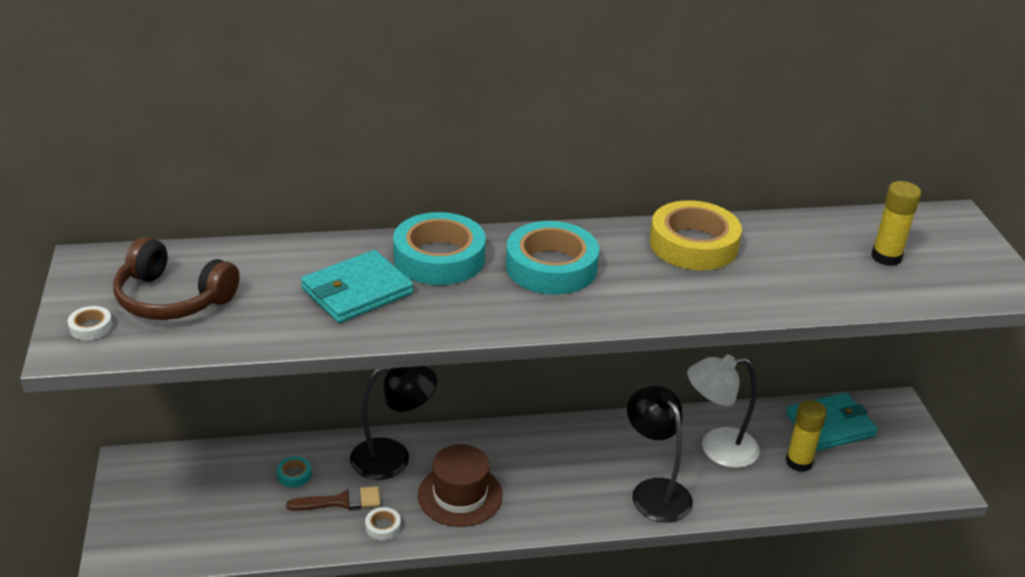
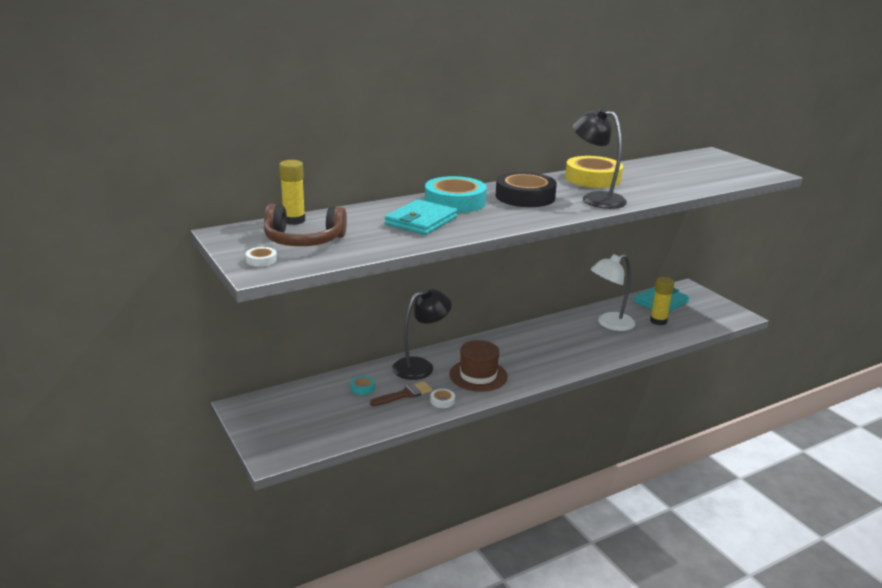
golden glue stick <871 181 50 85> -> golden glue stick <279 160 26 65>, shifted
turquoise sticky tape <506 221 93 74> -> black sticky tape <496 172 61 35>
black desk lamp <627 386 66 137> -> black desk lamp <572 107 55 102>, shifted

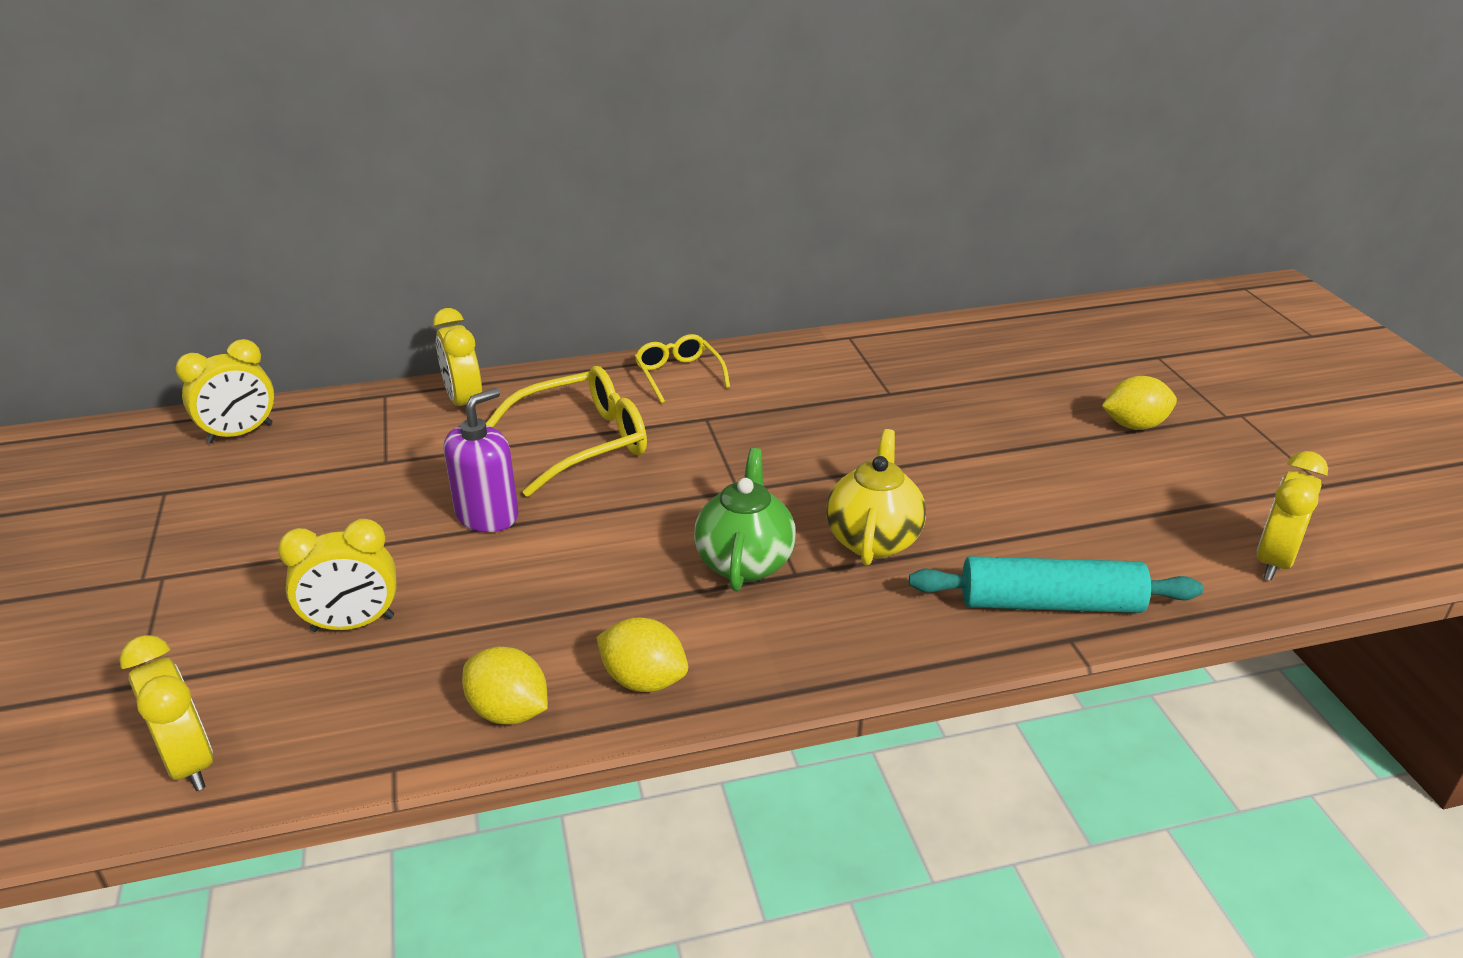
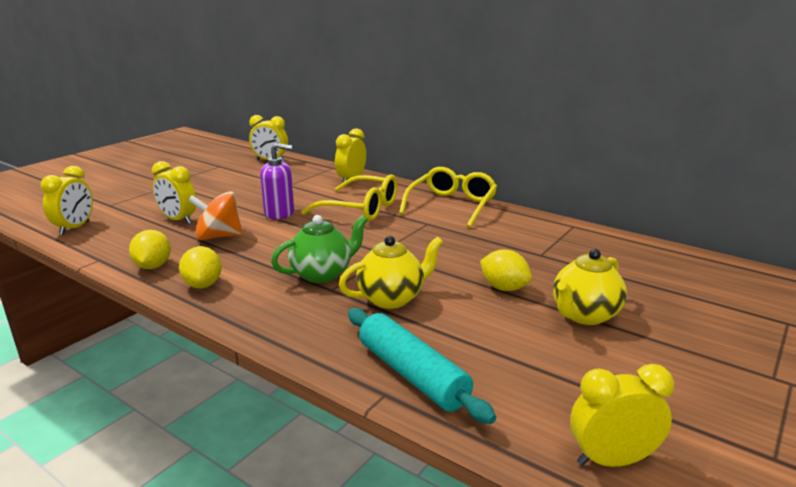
none -> bright orange spinning top <188 191 55 49>
golden glasses <634 334 96 69> -> golden glasses <399 167 98 60>, x1.64
golden citrus fruit <1102 376 75 54> -> golden citrus fruit <480 249 52 42>, shifted
none -> golden tea pot <553 249 74 76>

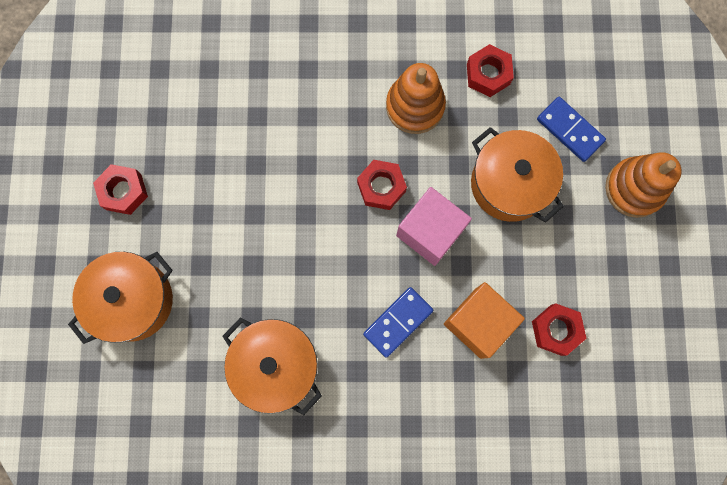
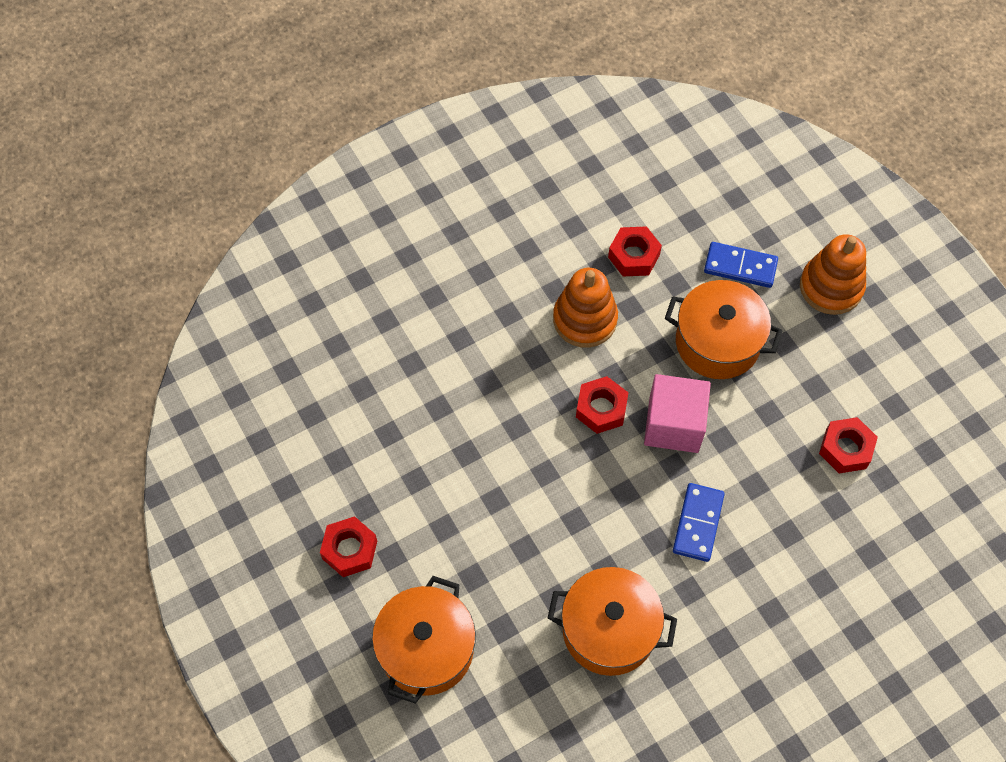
bright orange block <444 282 81 77> -> none

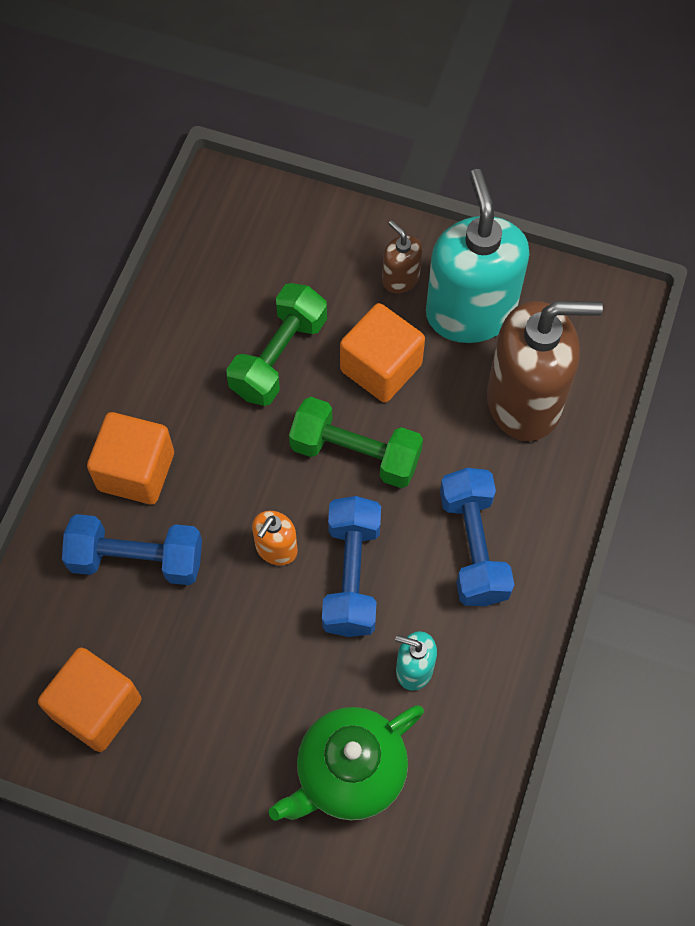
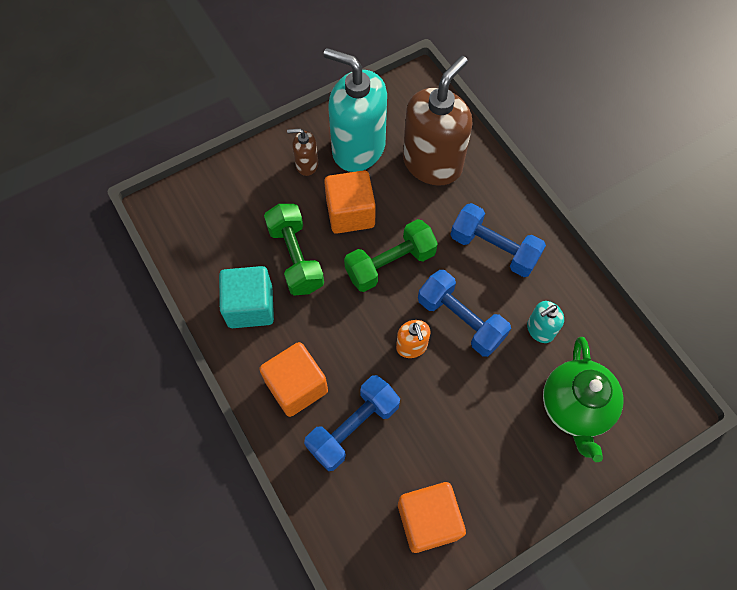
none -> turquoise block <219 266 55 62>

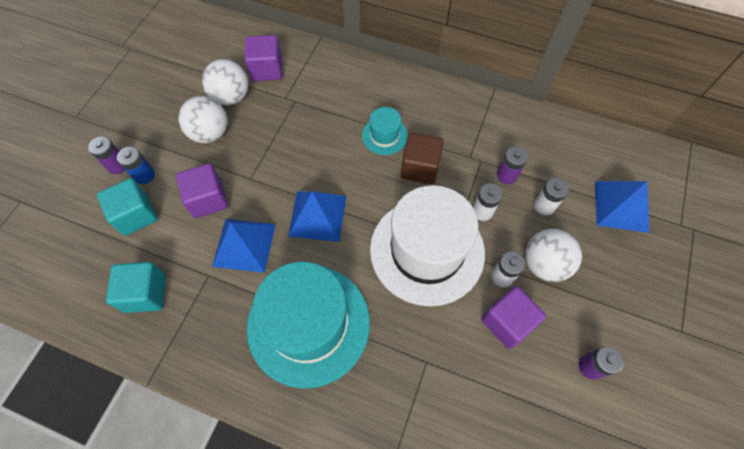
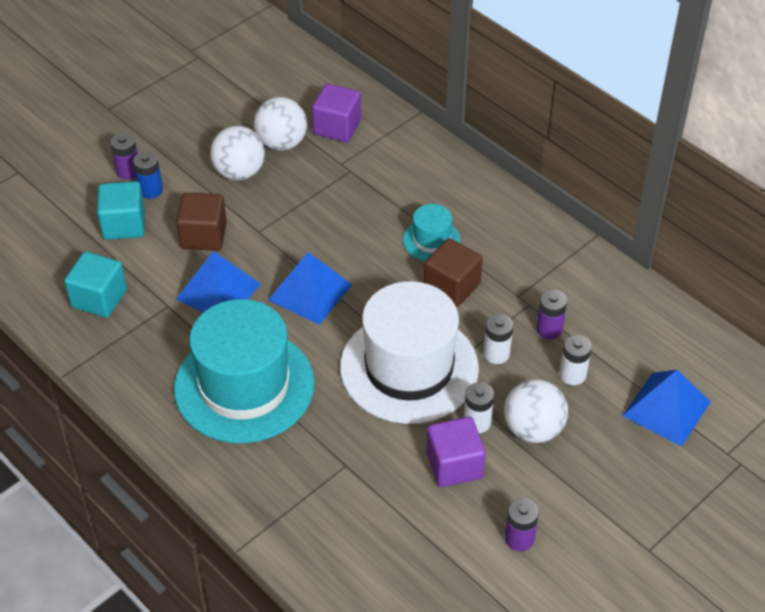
royal purple block <176 163 52 55> -> russet block <176 193 51 58>

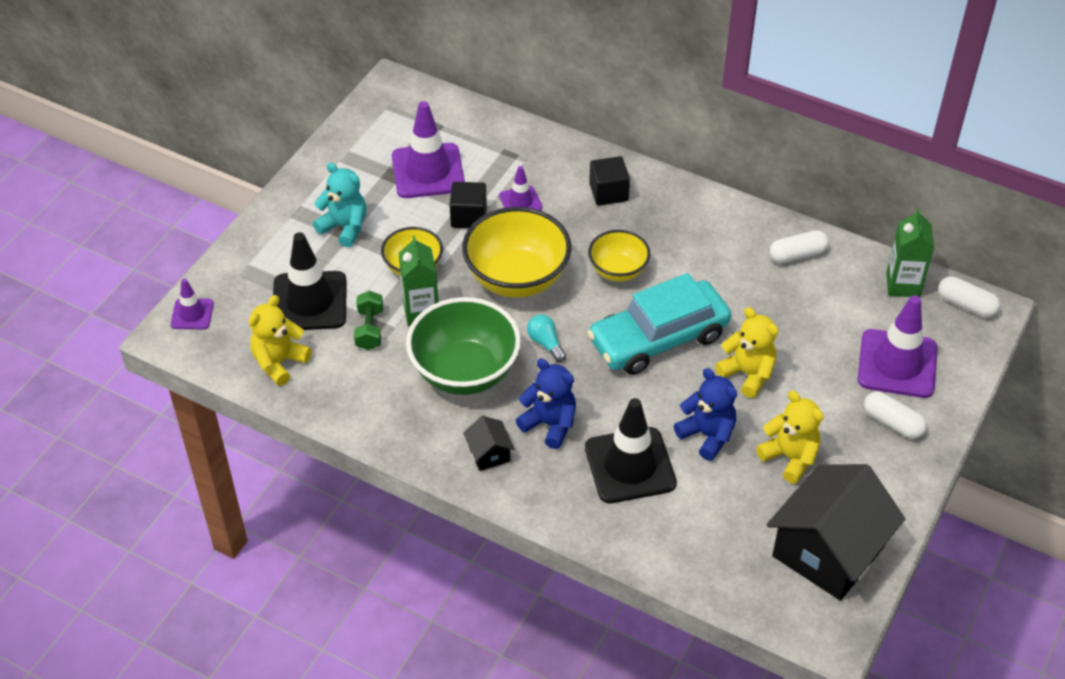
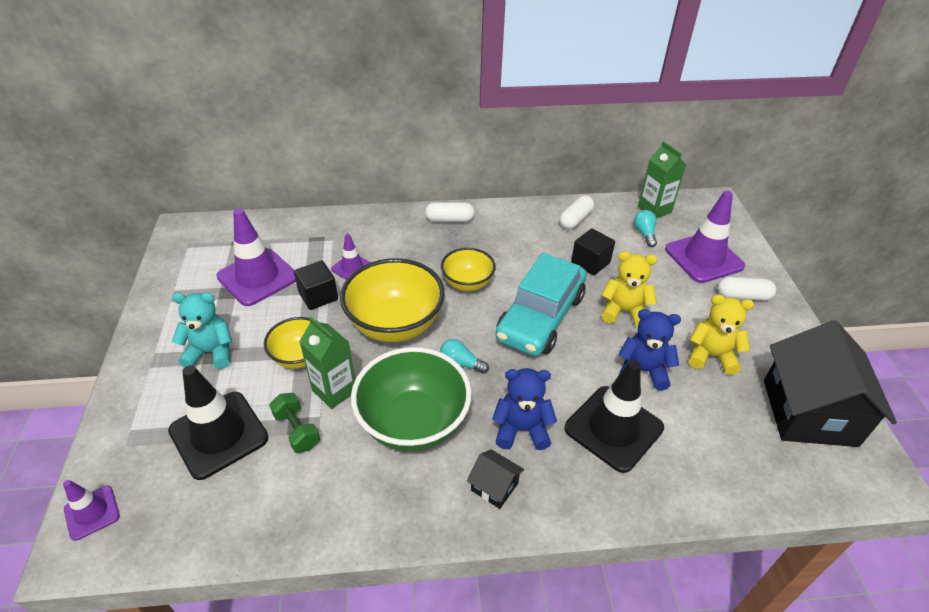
white pill <939 276 62 41> -> white pill <425 202 50 20>, shifted
black block <589 156 41 50> -> black block <571 229 44 46>, shifted
none -> turquoise bulb <634 210 23 37>
golden stuffed bear <249 295 62 91> -> none

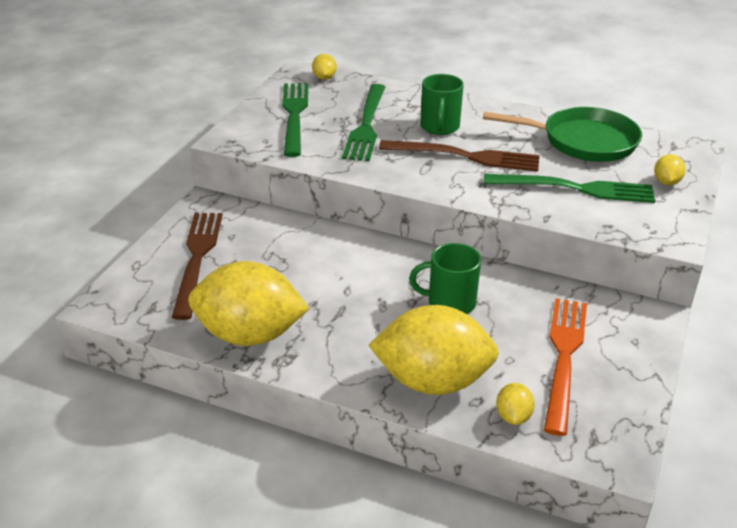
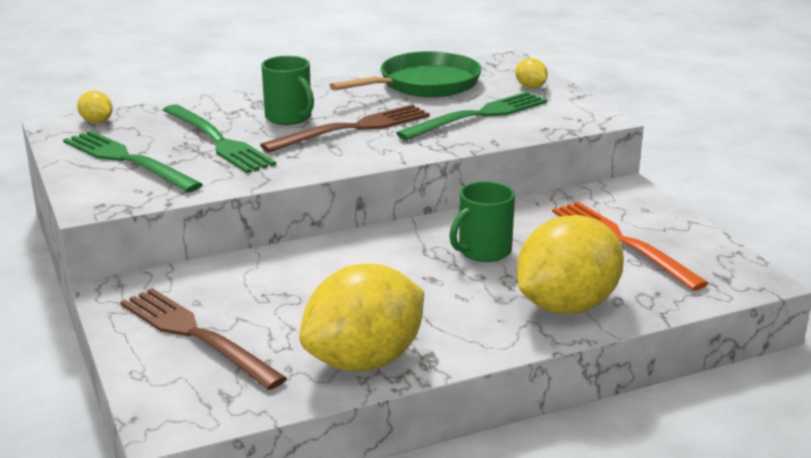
golden citrus fruit <496 383 39 42> -> none

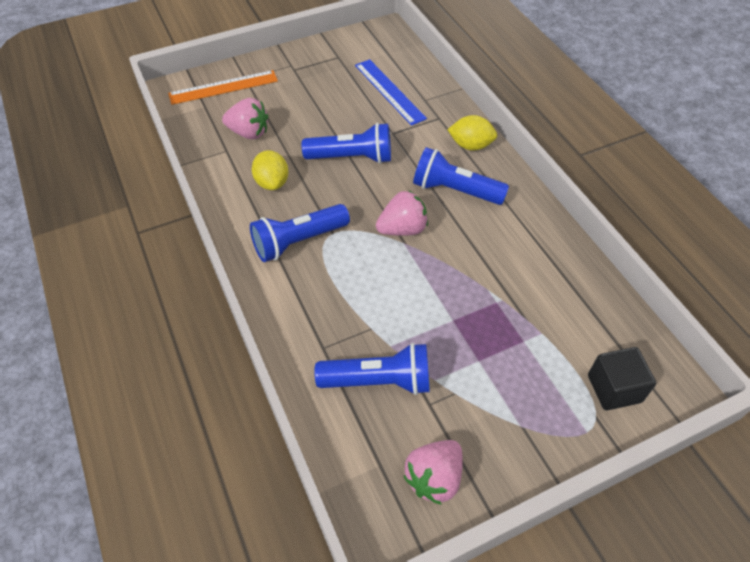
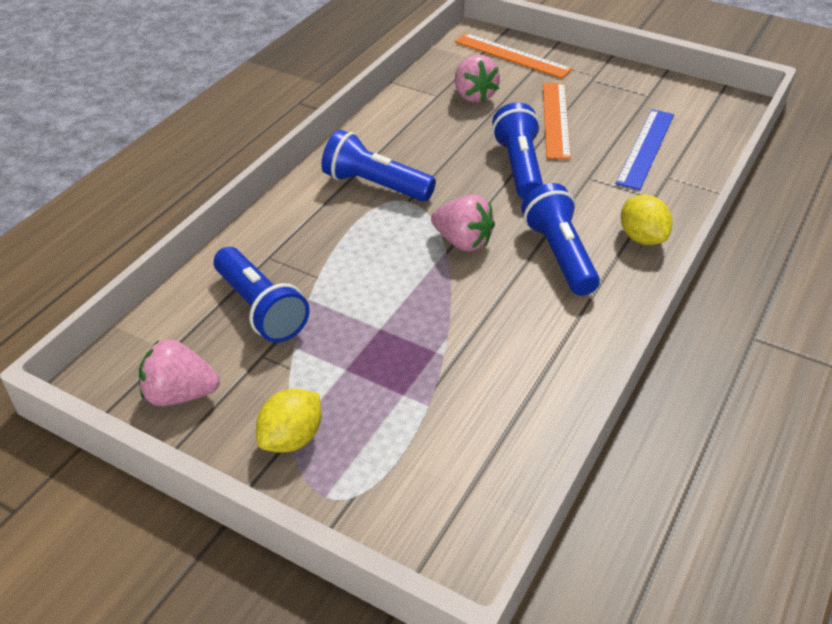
golden citrus fruit <252 150 36 40> -> golden citrus fruit <256 389 65 64>, shifted
cobalt torch <302 123 89 41> -> cobalt torch <492 102 51 97>, 150 degrees counterclockwise
none -> bright orange ruler <543 82 28 78>
black block <588 347 68 63> -> none

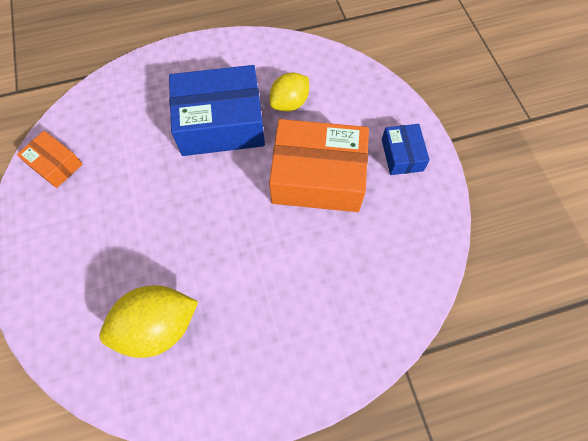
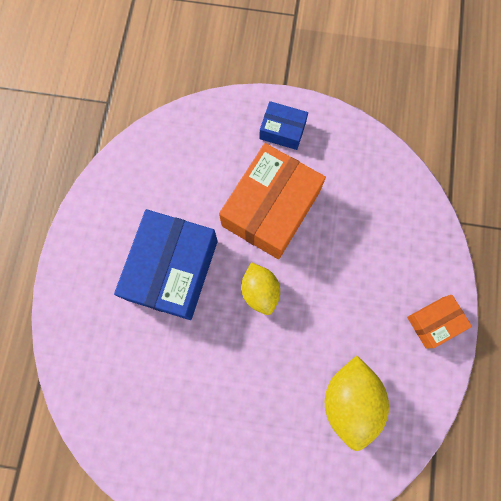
golden citrus fruit <270 73 39 39> -> golden citrus fruit <241 262 39 53>, shifted
bright orange parcel <17 131 65 57> -> bright orange parcel <407 295 65 53>, shifted

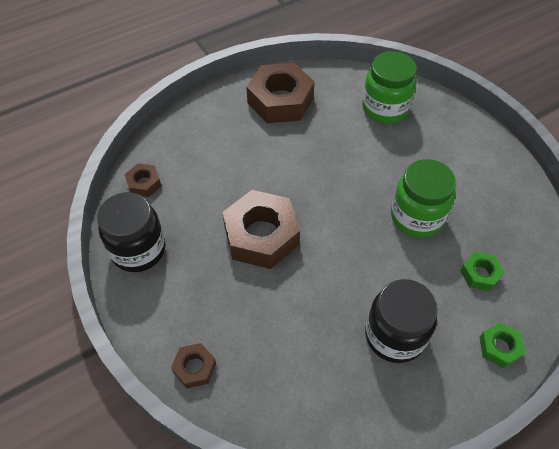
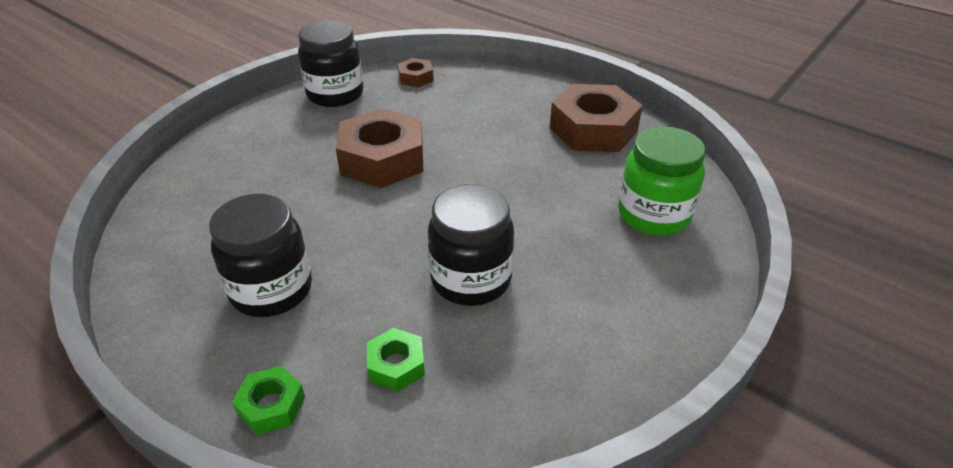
emerald preserve jar <391 159 65 79> -> black preserve jar <428 184 86 122>
russet hex nut <171 343 45 45> -> none

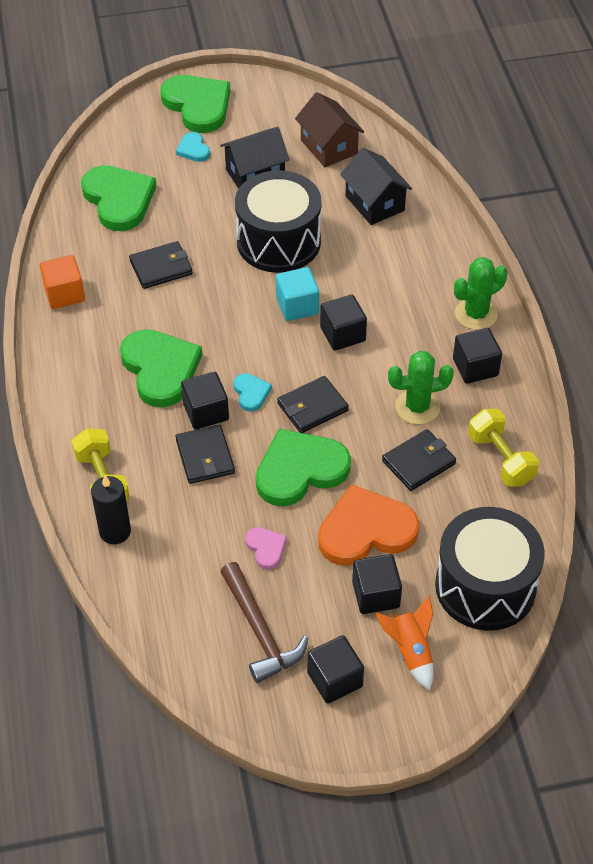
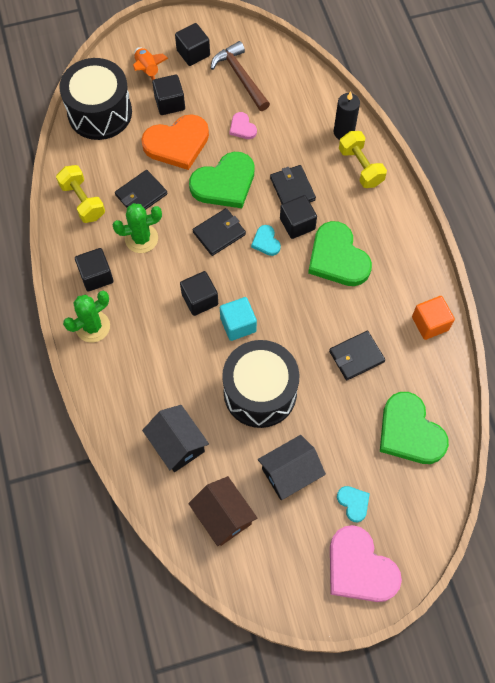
emerald heart shape <160 75 70 58> -> rosy heart shape <330 525 72 77>

